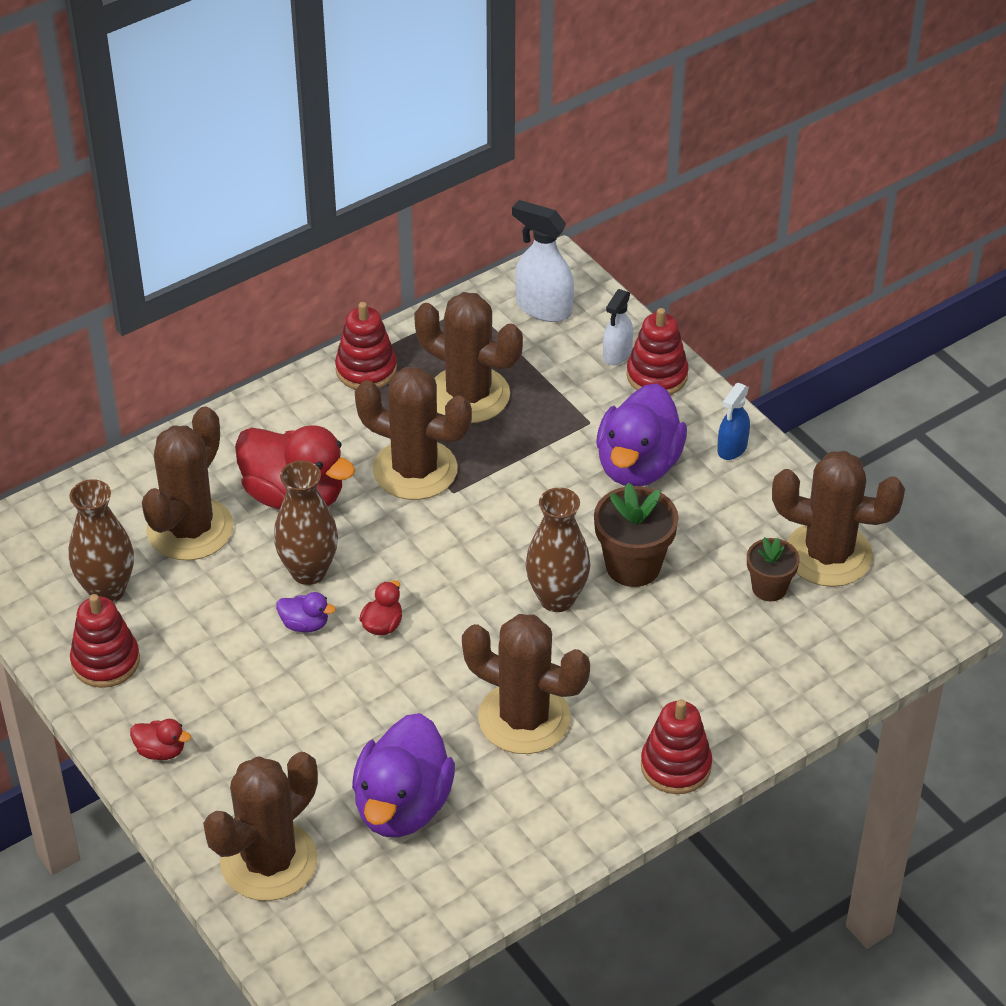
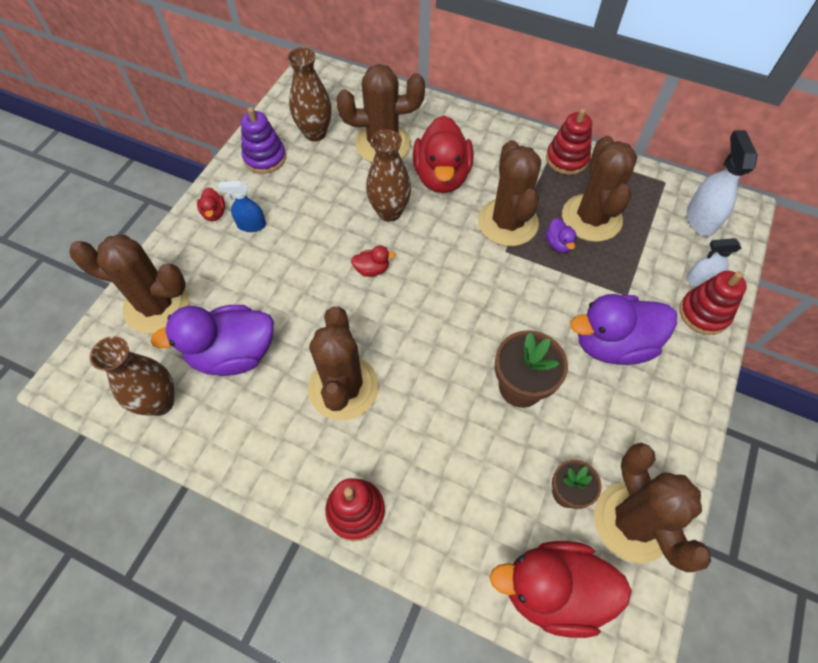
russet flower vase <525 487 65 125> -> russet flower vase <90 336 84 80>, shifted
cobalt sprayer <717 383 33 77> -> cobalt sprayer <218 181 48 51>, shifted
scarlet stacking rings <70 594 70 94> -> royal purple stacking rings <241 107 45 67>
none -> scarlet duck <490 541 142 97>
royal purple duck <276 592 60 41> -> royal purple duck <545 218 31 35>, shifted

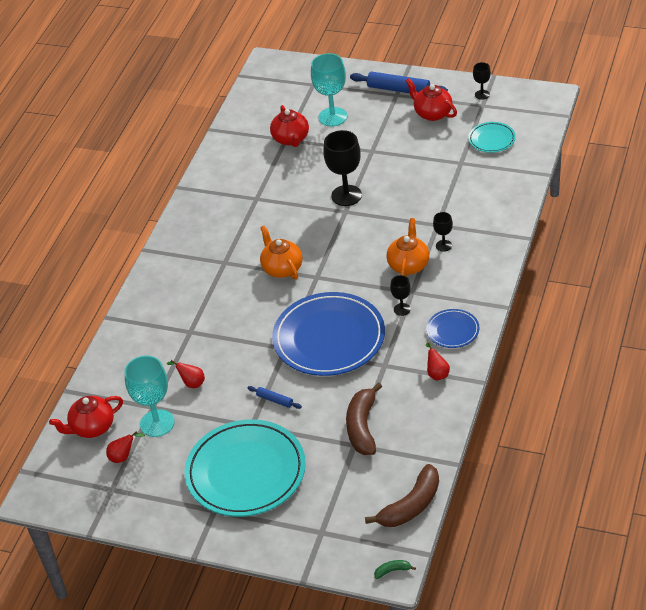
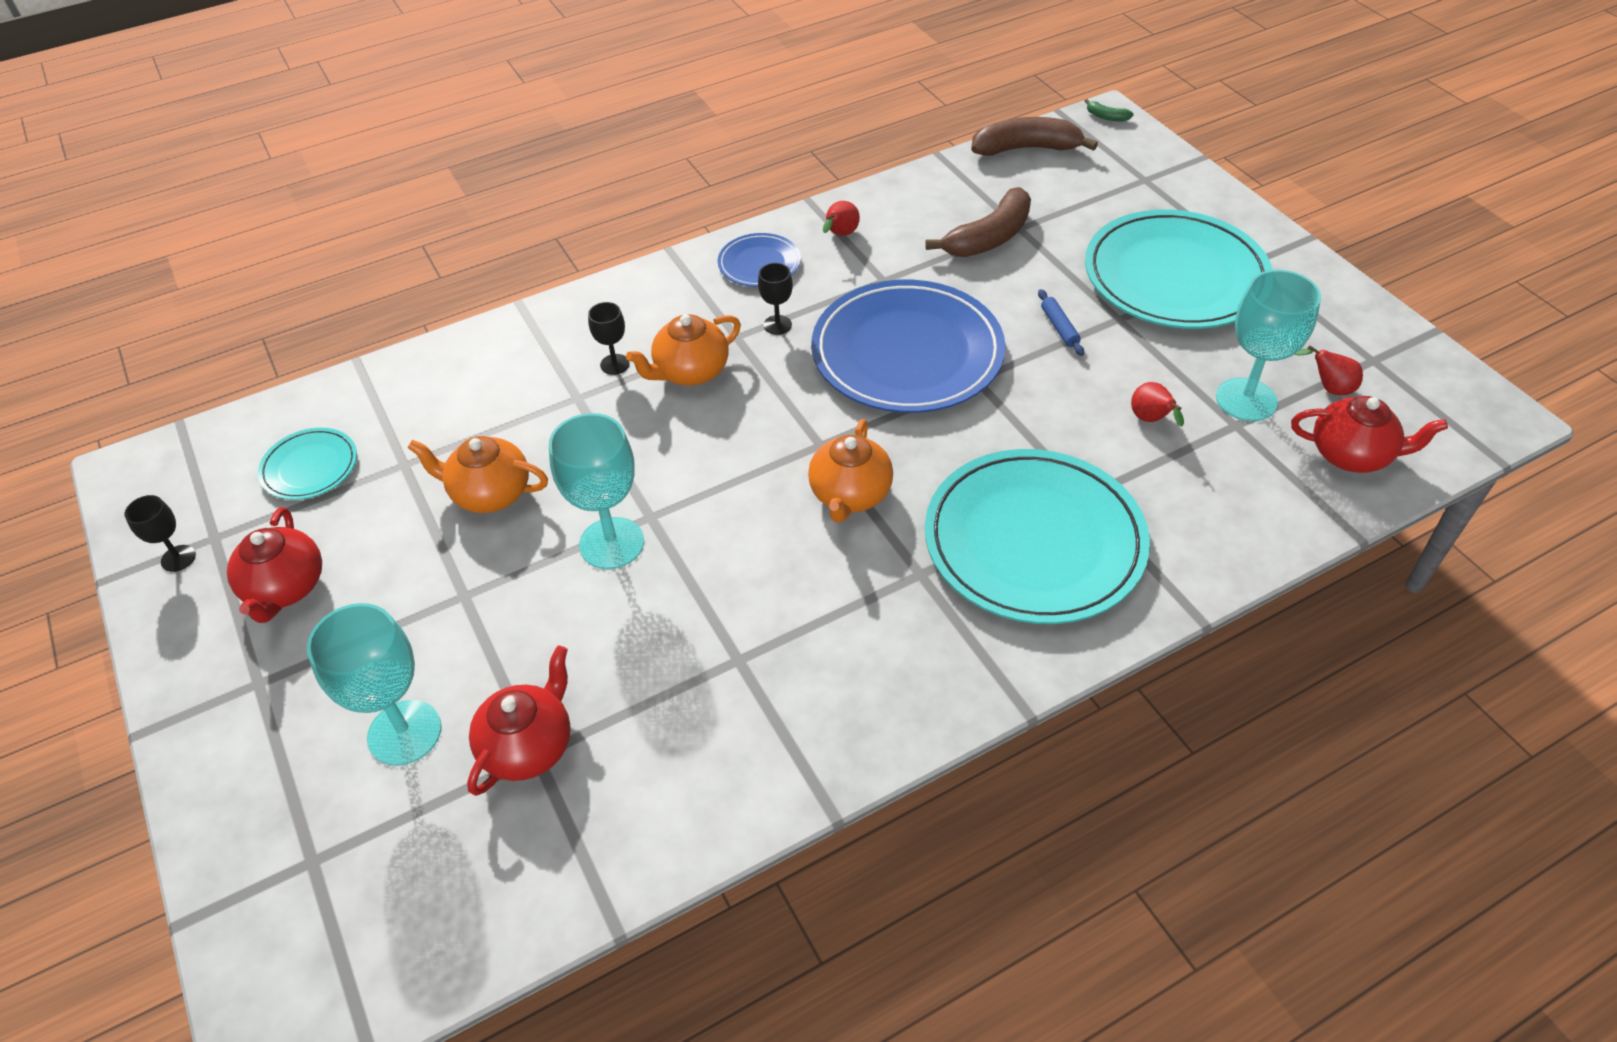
none -> bright orange tea pot <408 436 140 77>
black chalice <323 130 39 76> -> turquoise chalice <549 413 95 156>
none -> turquoise plate <925 449 225 175>
cobalt dough roller <350 71 98 22> -> none

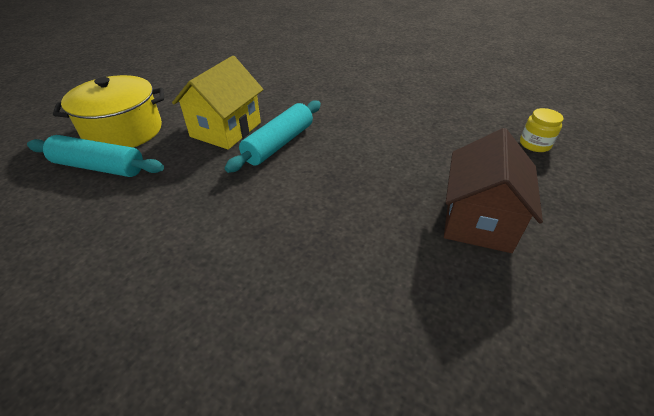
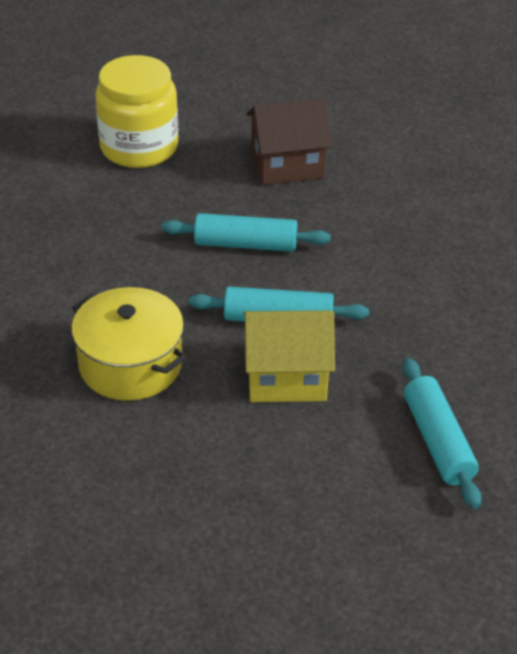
golden stockpot <53 75 111 72> -> golden stockpot <71 287 115 114>, shifted
golden preserve jar <520 108 44 44> -> golden preserve jar <95 55 83 113>, x2.35
none -> turquoise dough roller <162 213 169 39>

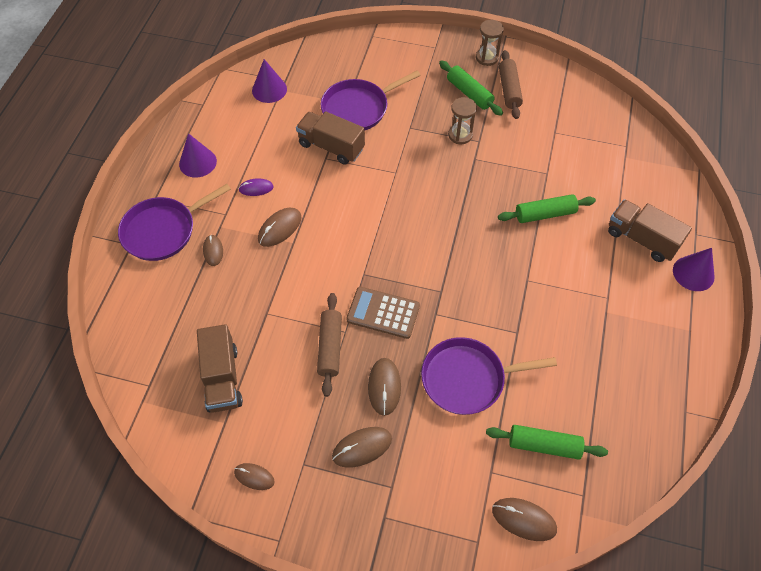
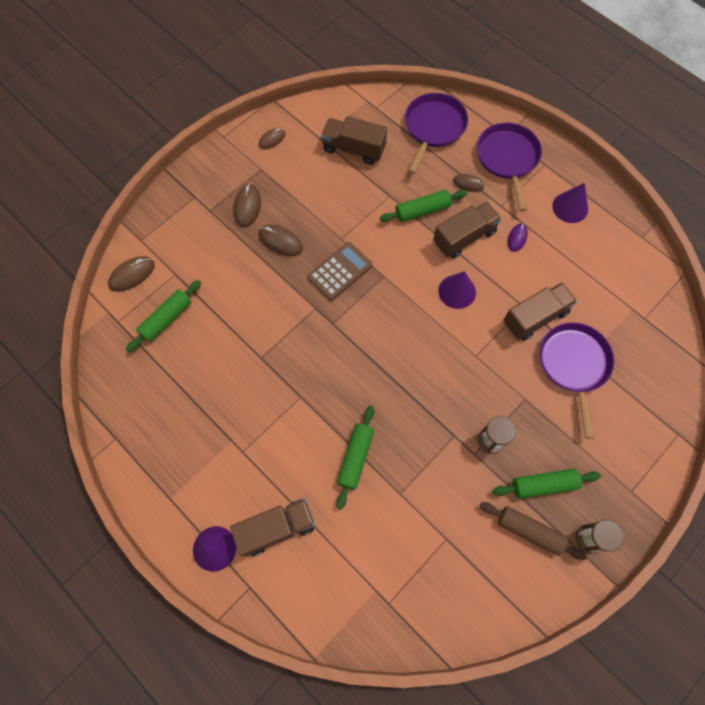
none -> emerald dough roller <379 190 88 32>
royal purple skillet <421 337 136 78> -> royal purple skillet <405 93 63 81>, shifted
russet mouse <258 208 44 39> -> russet toy truck <433 202 69 57>
royal purple cone shape <252 59 35 44> -> royal purple cone shape <438 271 38 38>, shifted
russet dough roller <317 293 25 104> -> none

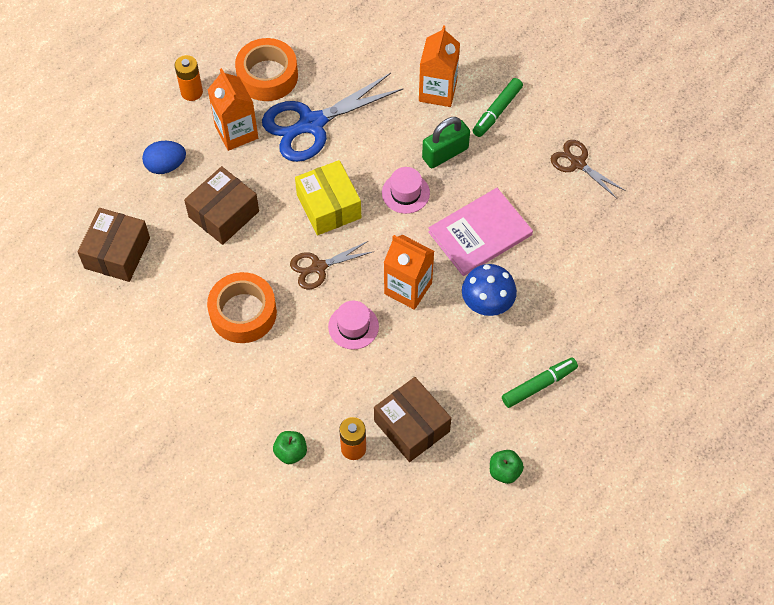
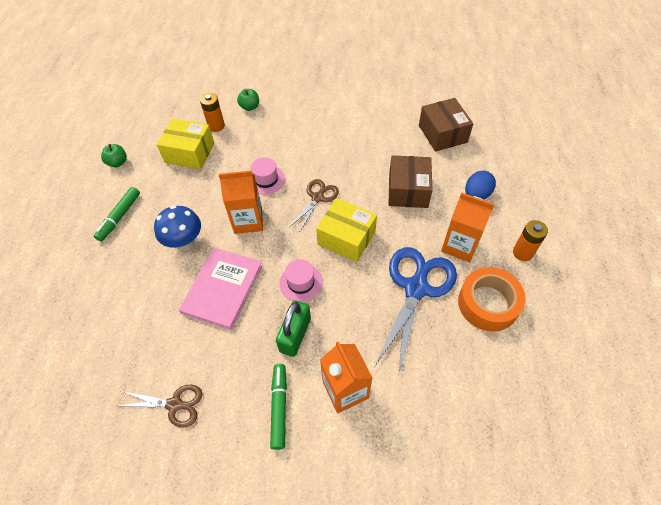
russet parcel <374 377 77 85> -> golden parcel <157 119 58 50>
bright orange sticky tape <207 272 70 71> -> none

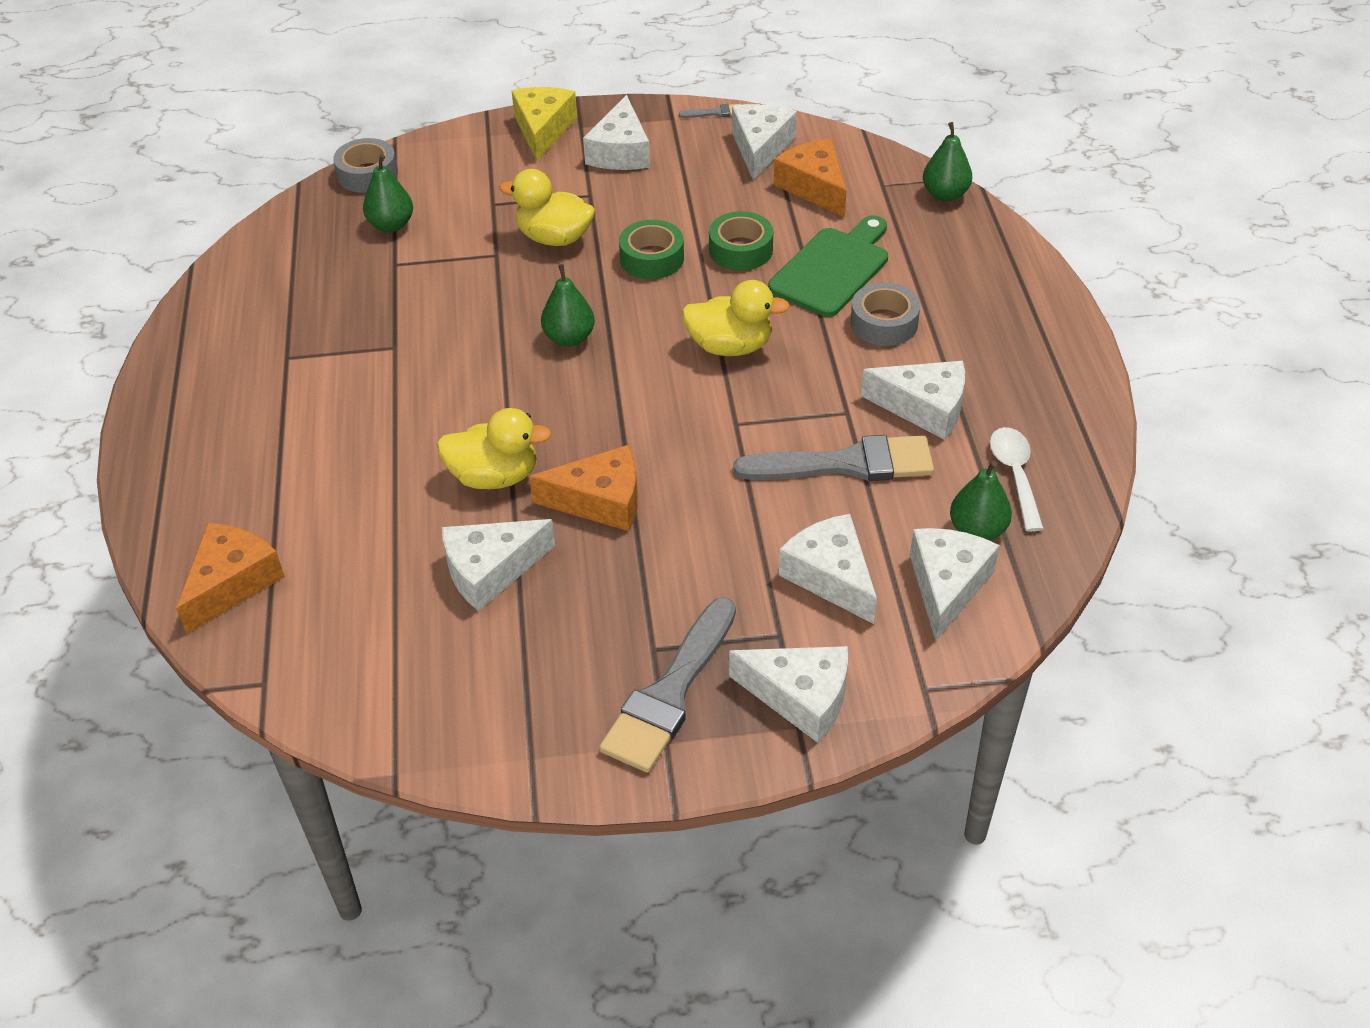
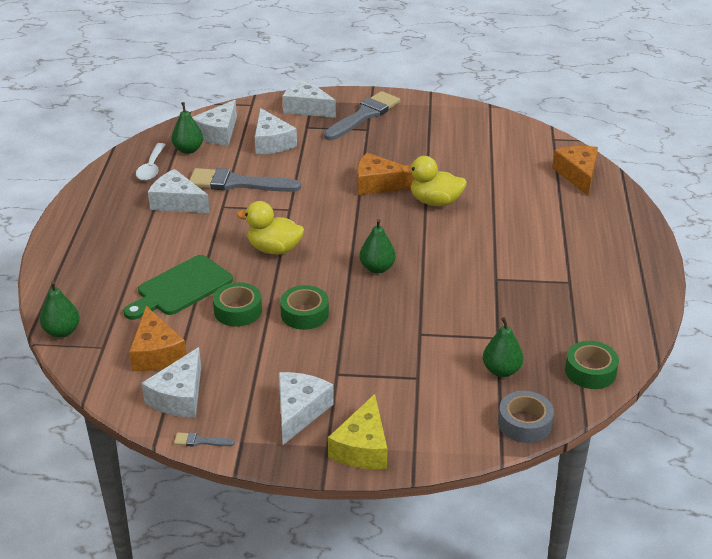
bright orange cheese <176 523 109 111> -> bright orange cheese <552 146 46 49>, 135 degrees clockwise
none -> emerald sticky tape <565 341 54 48>
white cheese <442 519 113 92> -> none
golden duck <499 169 96 77> -> none
grey sticky tape <851 282 69 64> -> none

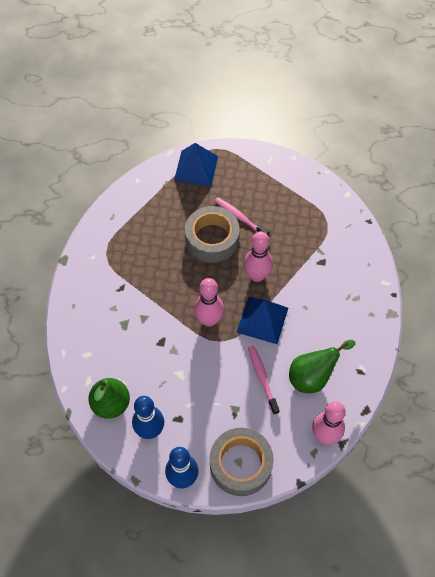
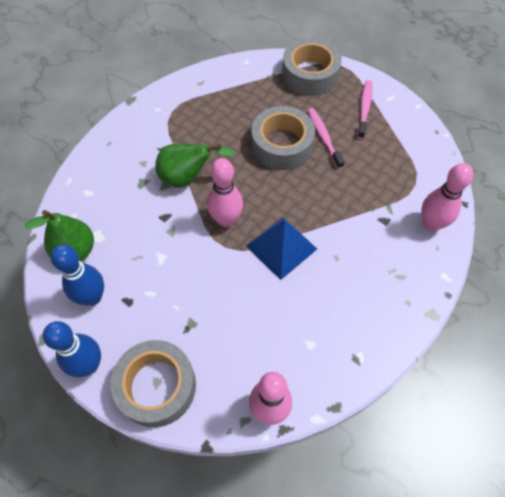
emerald pear <289 340 66 53> -> emerald pear <155 144 81 44>, shifted
cobalt pyramid <174 143 44 43> -> grey sticky tape <282 38 60 58>
rosy tooth brush <248 346 32 69> -> rosy tooth brush <357 80 15 59>, shifted
rosy skittle <244 231 29 51> -> rosy skittle <421 163 52 69>, shifted

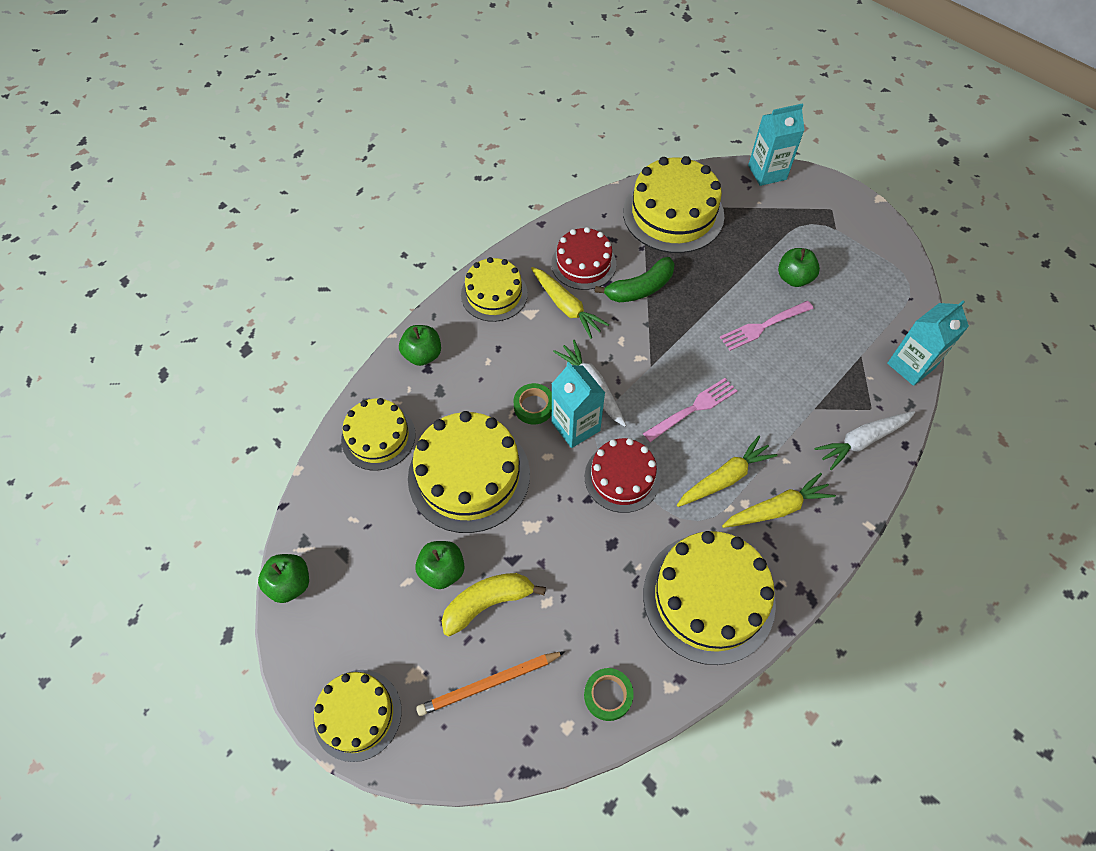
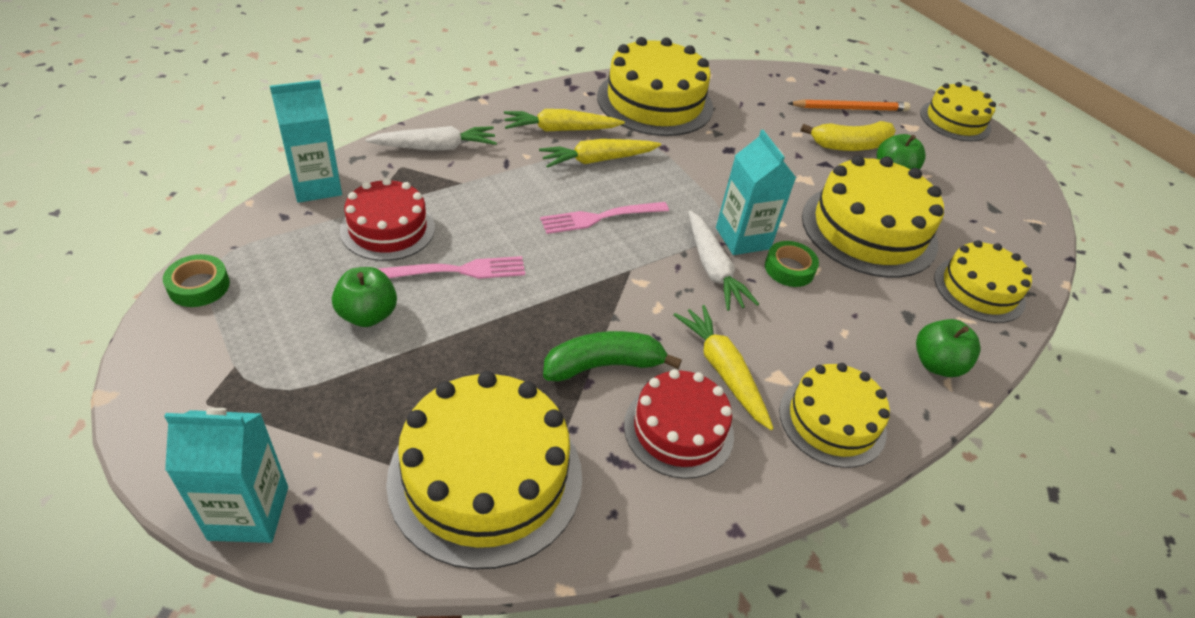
emerald sticky tape <584 668 50 53> -> emerald sticky tape <163 254 67 53>, shifted
scarlet cake <585 438 75 75> -> scarlet cake <340 178 95 83>, shifted
emerald apple fruit <258 554 51 49> -> none

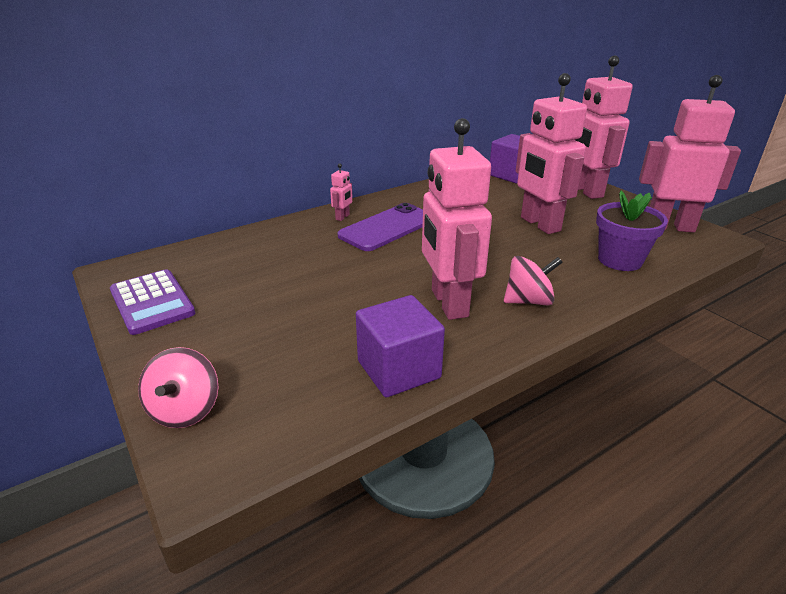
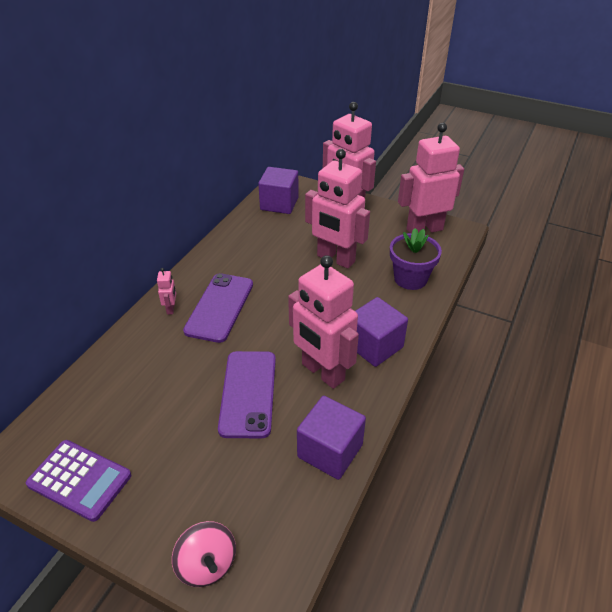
none -> royal purple phone <218 351 58 87>
rosy spinning top <504 256 59 50> -> royal purple block <355 297 53 70>

